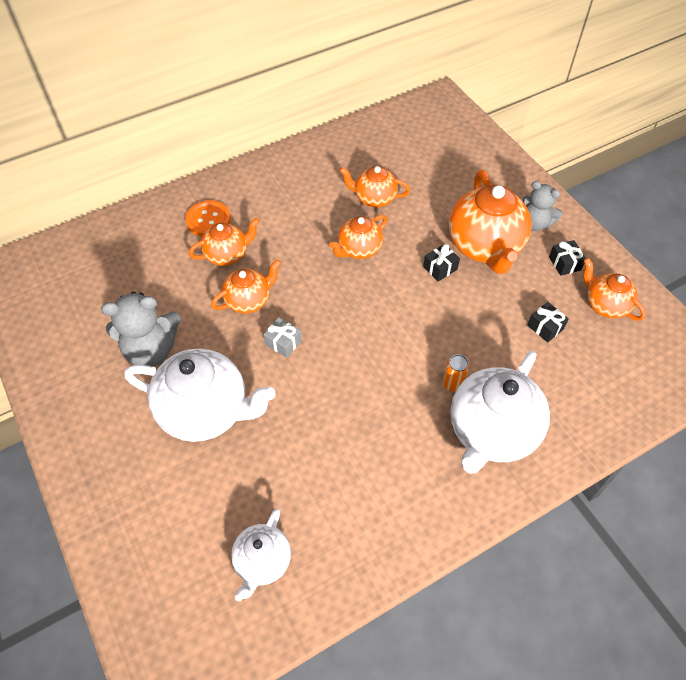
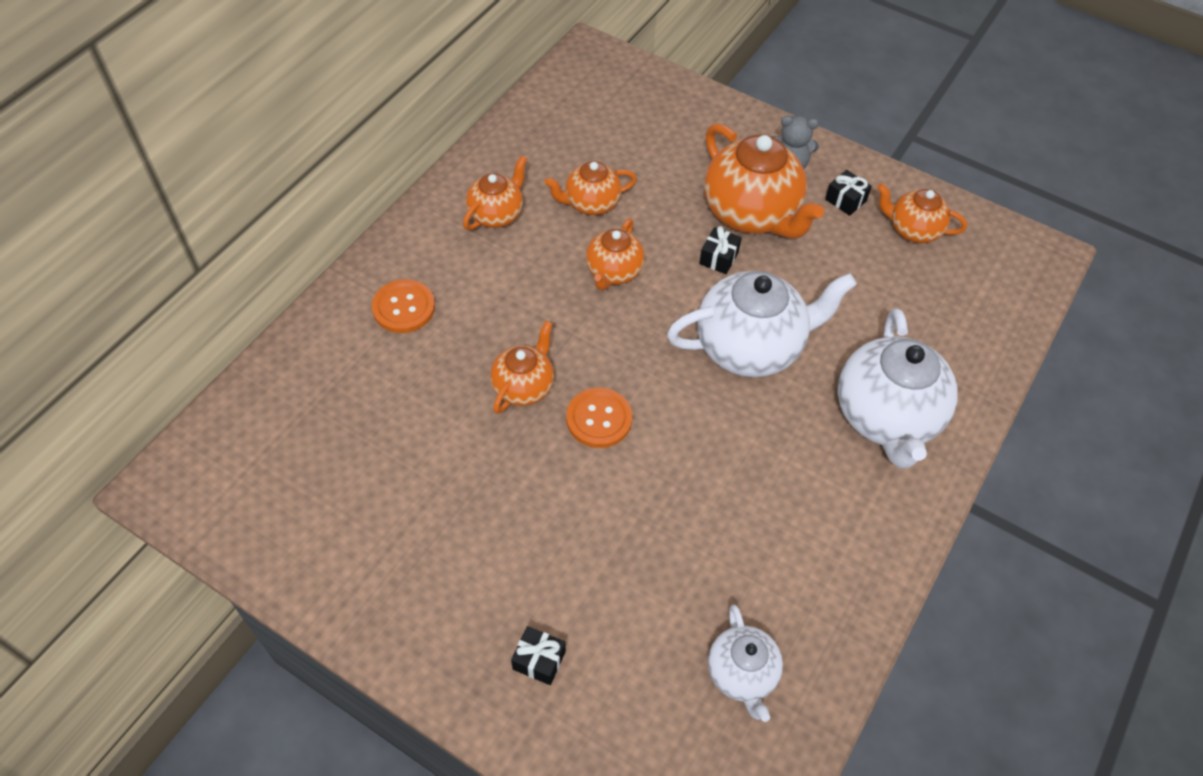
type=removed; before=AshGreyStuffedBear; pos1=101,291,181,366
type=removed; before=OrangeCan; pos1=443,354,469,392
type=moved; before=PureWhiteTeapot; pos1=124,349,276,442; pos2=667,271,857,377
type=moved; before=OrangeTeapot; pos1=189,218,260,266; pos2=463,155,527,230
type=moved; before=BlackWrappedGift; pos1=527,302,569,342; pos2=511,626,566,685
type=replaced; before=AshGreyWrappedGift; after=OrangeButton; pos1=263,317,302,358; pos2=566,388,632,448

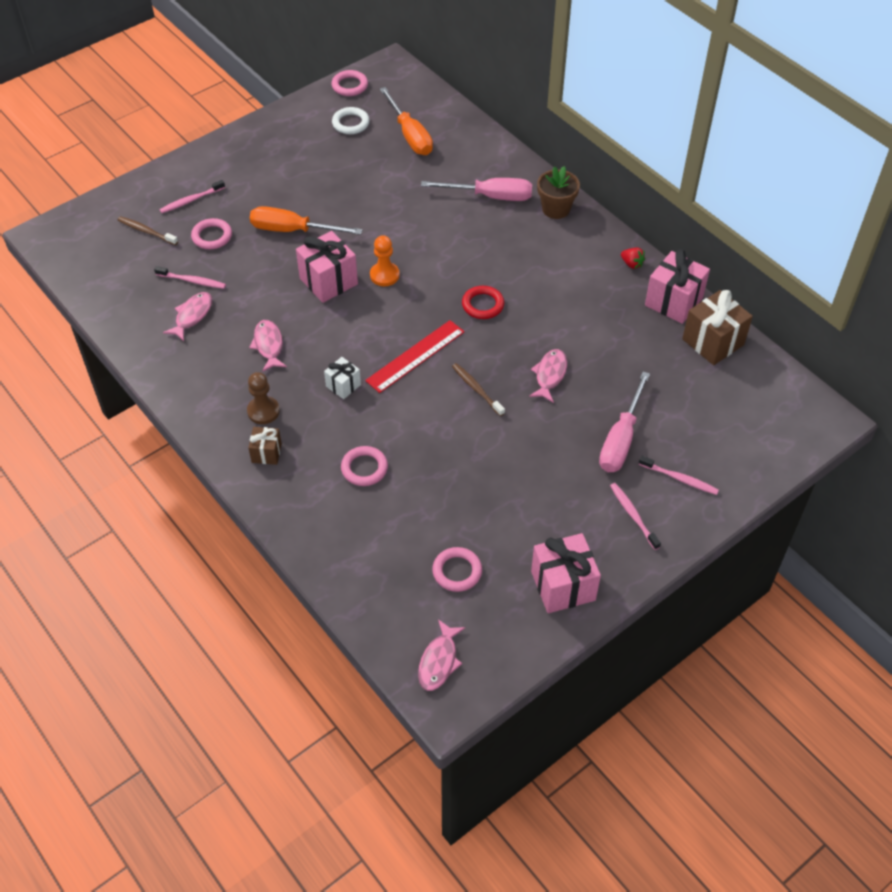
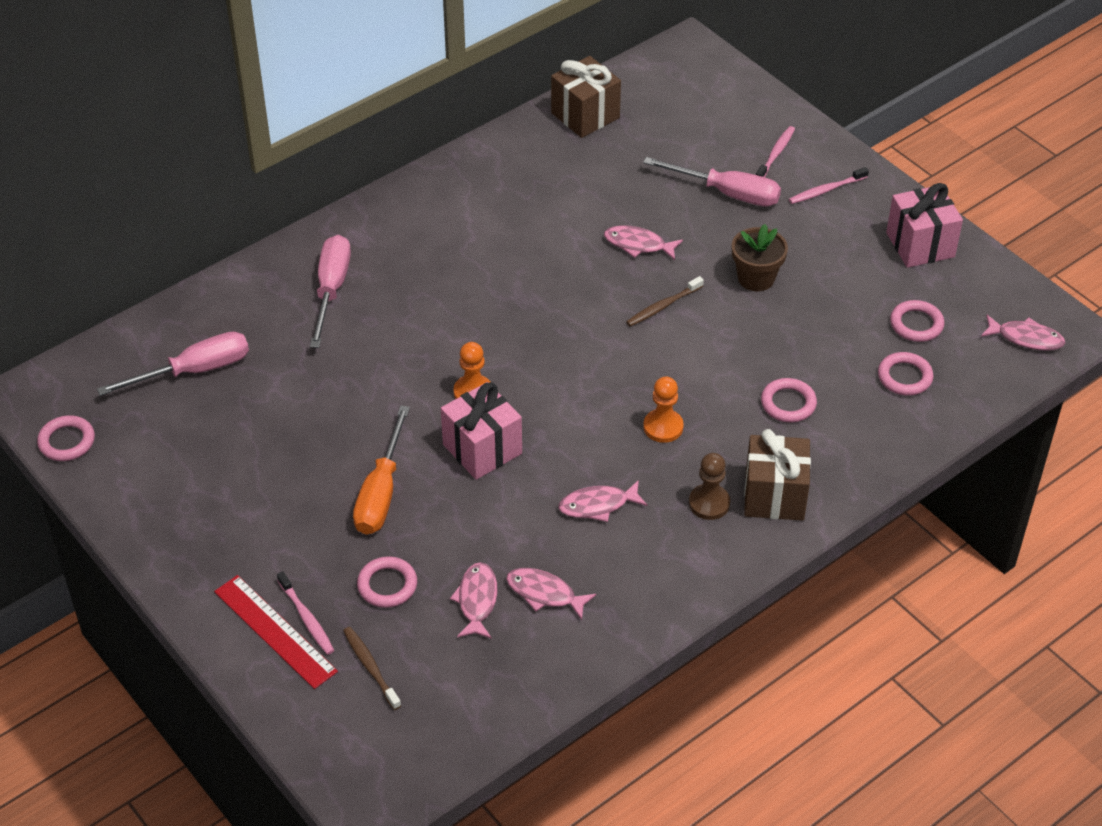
type=removed; before=PureWhiteTorus; pos1=332,107,370,134
type=removed; before=CrimsonTorus; pos1=462,286,504,319
type=removed; before=CrimsonStrawberry; pos1=621,247,645,269
type=removed; before=RosePinkWrappedGift; pos1=645,249,710,324
type=added; after=RosePinkTorus; pos2=878,352,934,396
type=moved; before=CrimsonRuler; pos1=365,320,464,393; pos2=214,575,338,689
type=moved; before=BrownPlantPot; pos1=537,166,580,219; pos2=732,224,788,291
type=replaced; before=RosePinkToothbrush; after=RosePinkFishFigure; pos1=154,266,226,289; pos2=450,562,497,639
type=replaced; before=PureWhiteWrappedGift; after=OrangeGamePawn; pos1=324,357,361,399; pos2=643,376,684,443
type=recoloured; before=OrangeHandScrewdriver; after=RosePinkHandScrewdriver; pos1=380,87,433,155; pos2=97,331,249,396
type=turned; before=BrownToothbrush; pos1=118,216,178,245; pos2=343,627,401,710; turn=120
type=resized; before=BrownWrappedGift; pos1=248,427,282,465; pos2=744,429,811,521; scale=1.81

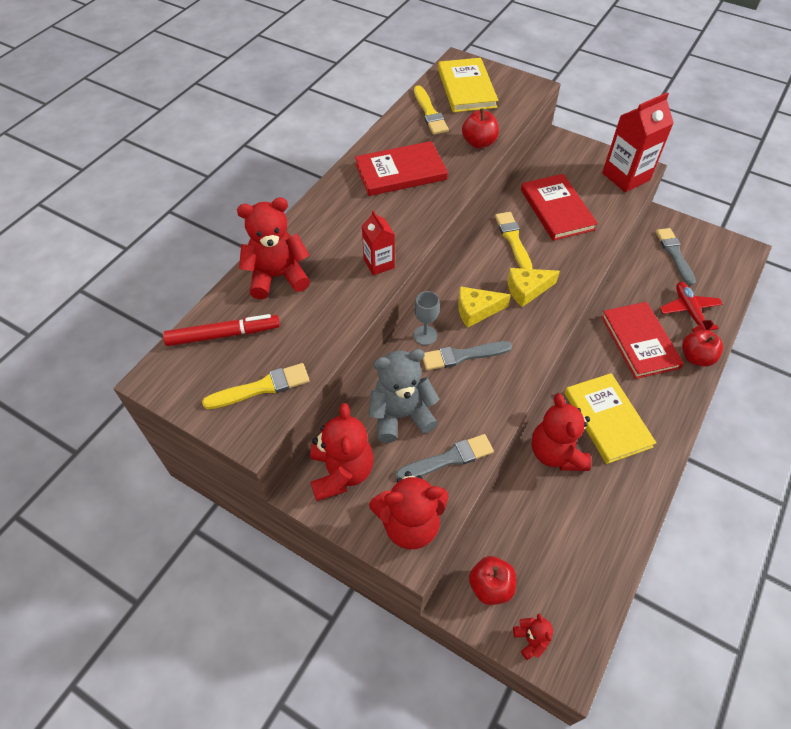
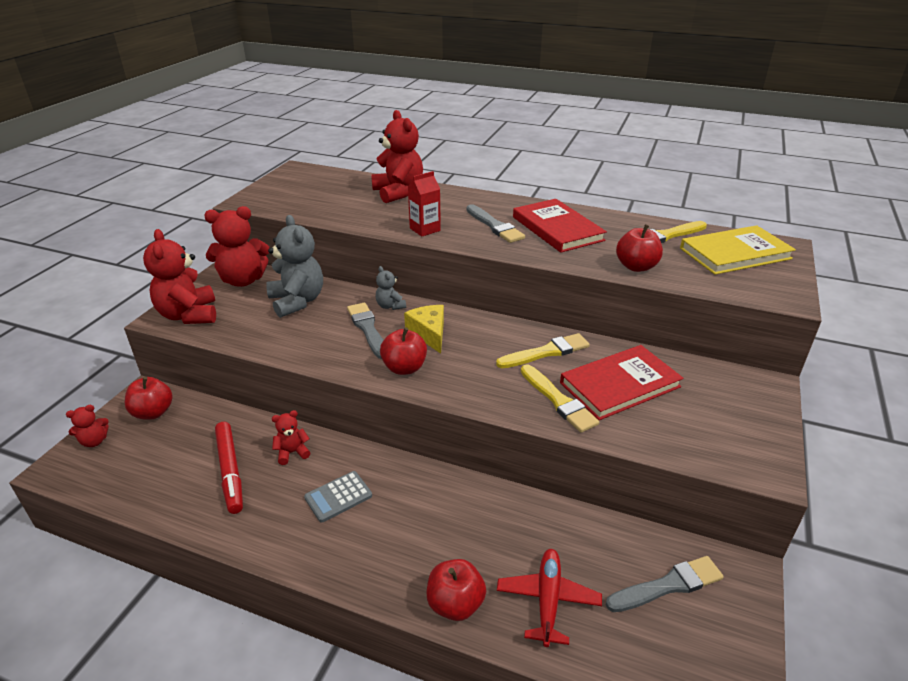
type=removed; before=GoldenPieceOfCheese; pos1=507,268,560,307
type=removed; before=CrimsonHardback; pos1=601,302,684,379
type=removed; before=CrimsonCarton; pos1=602,92,674,192
type=added; after=CrimsonApple; pos2=380,328,427,375
type=moved; before=CrimsonMarker; pos1=163,314,280,346; pos2=215,422,243,514
type=moved; before=GoldenPaintbrush; pos1=202,363,309,409; pos2=521,364,599,433
type=moved; before=AshGreyPaintbrush; pos1=396,434,494,479; pos2=466,204,525,243
type=replaced; before=AshGreyGoblet; after=AshGreyStuffedBear; pos1=414,291,440,345; pos2=376,266,406,310
type=replaced; before=GoldenHardback; after=AshGreyPocketCalculator; pos1=565,373,656,464; pos2=304,471,372,522
type=turned; before=CrimsonAeroplane; pos1=660,282,723,332; pos2=497,549,602,647; turn=-60
type=resized; before=CrimsonStuffedBear; pos1=532,393,592,471; pos2=272,410,310,465; scale=0.5

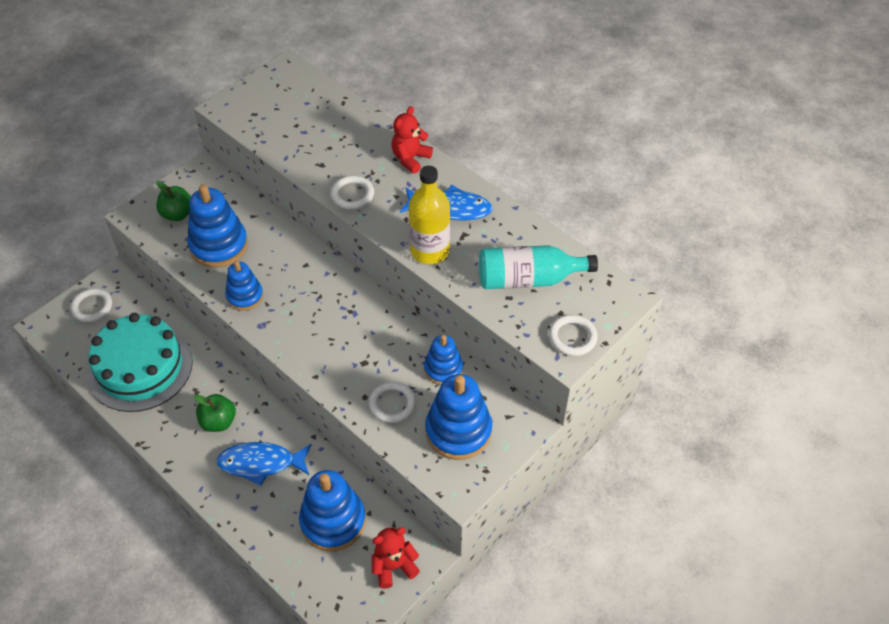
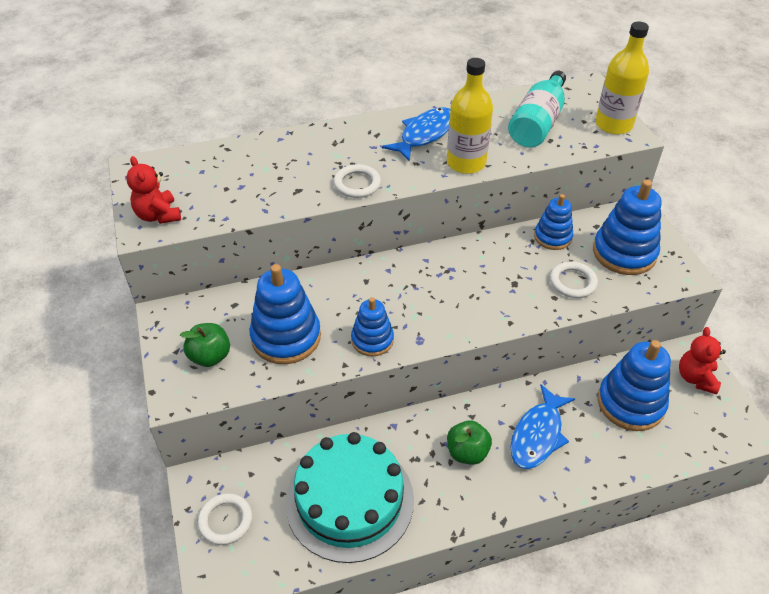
type=moved; before=CrimsonStuffedBear; pos1=391,106,433,174; pos2=126,156,181,224
type=replaced; before=PureWhiteTorus; after=GoldenBottle; pos1=549,315,598,356; pos2=595,21,649,134

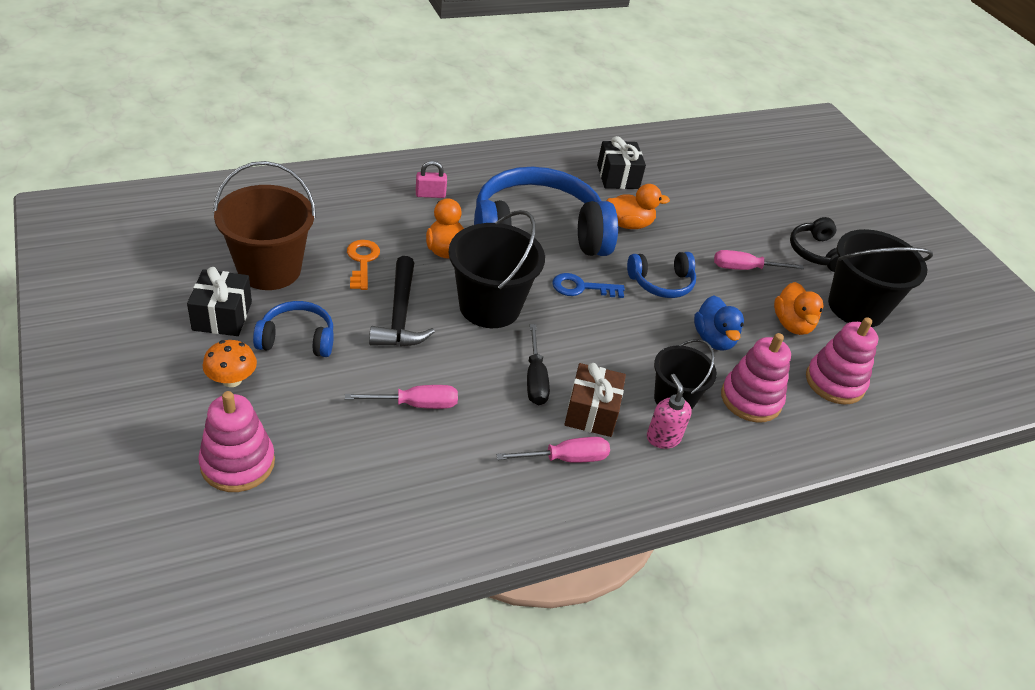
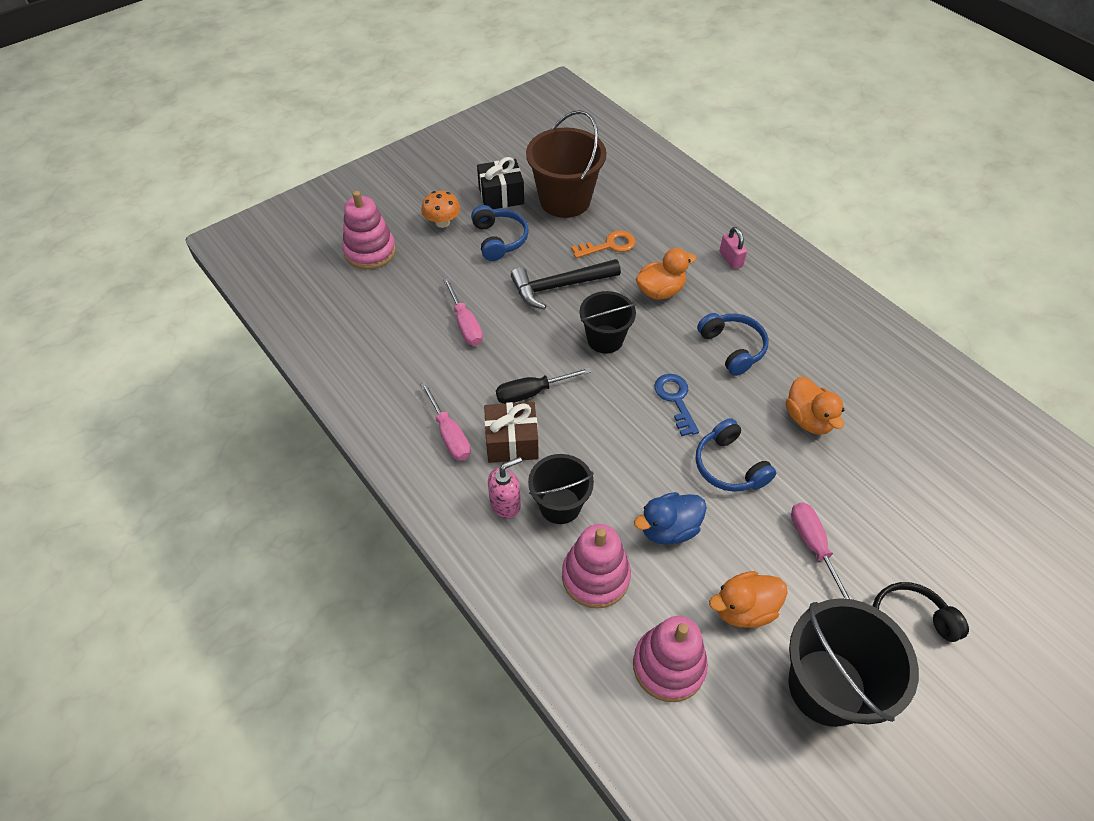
type=removed; before=BlackWrappedGift; pos1=597,136,646,189
type=resized; before=BlackSandBucket; pos1=449,210,545,328; pos2=580,291,636,354; scale=0.62
type=resized; before=RoyalBlueHeadphones; pos1=474,167,618,256; pos2=697,313,769,376; scale=0.47

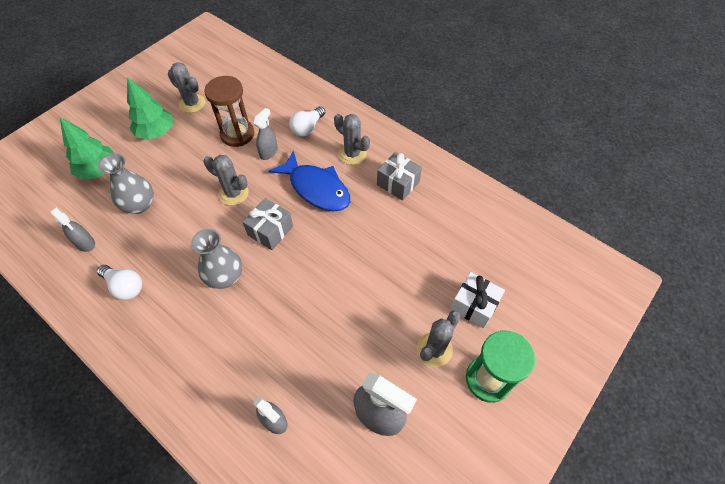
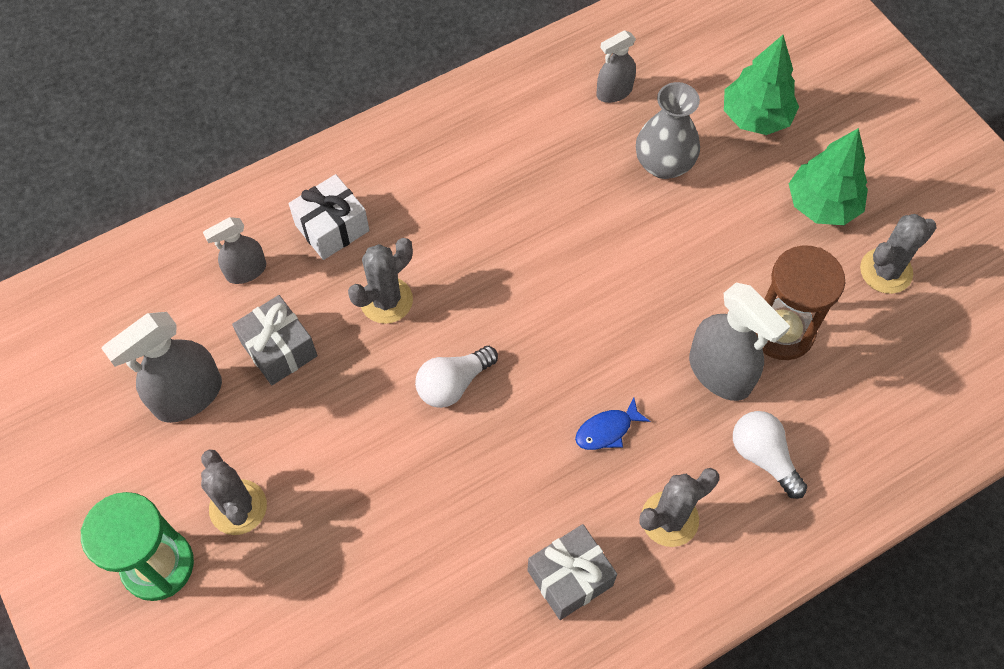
type=removed; before=AshGreyTallVase; pos1=191,229,242,289
type=moved; before=PureWhiteLightbulb; pos1=97,265,142,300; pos2=415,346,498,408
type=moved; before=AshGreyPricklyPlant; pos1=204,155,249,206; pos2=348,238,413,324
type=moved; before=AshGreyWrappedGift; pos1=243,198,293,250; pos2=232,295,318,385
type=moved; before=PureWhiteWrappedGift; pos1=450,272,505,328; pos2=289,174,369,260
type=resized; before=AshGreySprayBottle; pos1=253,108,278,160; pos2=689,283,790,401; scale=1.66
type=resized; before=RoyalBlueFishFigure; pos1=269,150,350,211; pos2=575,398,650,450; scale=0.45

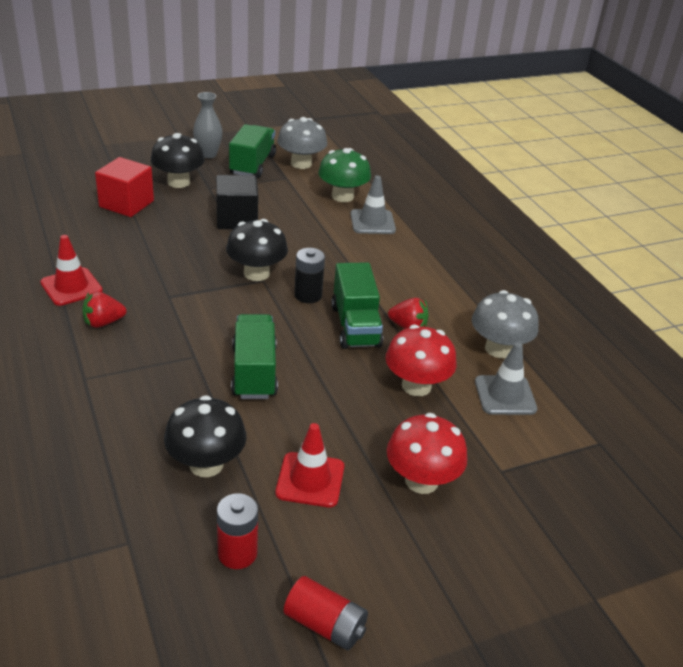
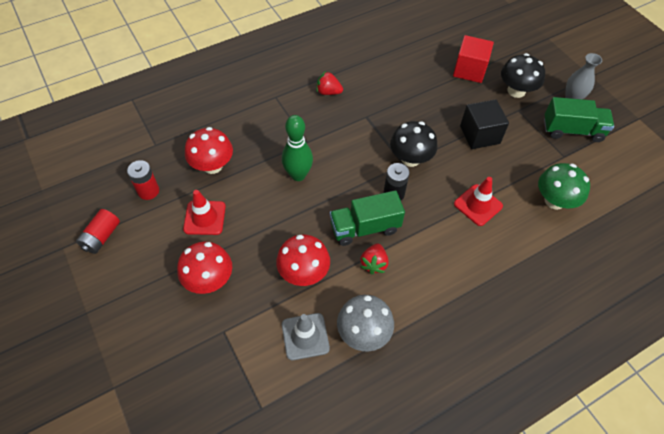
type=removed; before=AshGreyFungus; pos1=277,117,327,169
type=removed; before=AshGreySafetyCone; pos1=350,175,396,234
type=moved; before=CrimsonSafetyCone; pos1=40,235,103,306; pos2=454,177,503,226
type=replaced; before=GreenToyTruck; after=GreenTenpin; pos1=231,314,278,399; pos2=282,115,313,181
type=recoloured; before=BlackFungus; after=CrimsonFungus; pos1=164,395,246,477; pos2=185,127,233,174
type=turned; before=CrimsonStrawberry; pos1=82,291,126,328; pos2=316,71,343,95; turn=-45

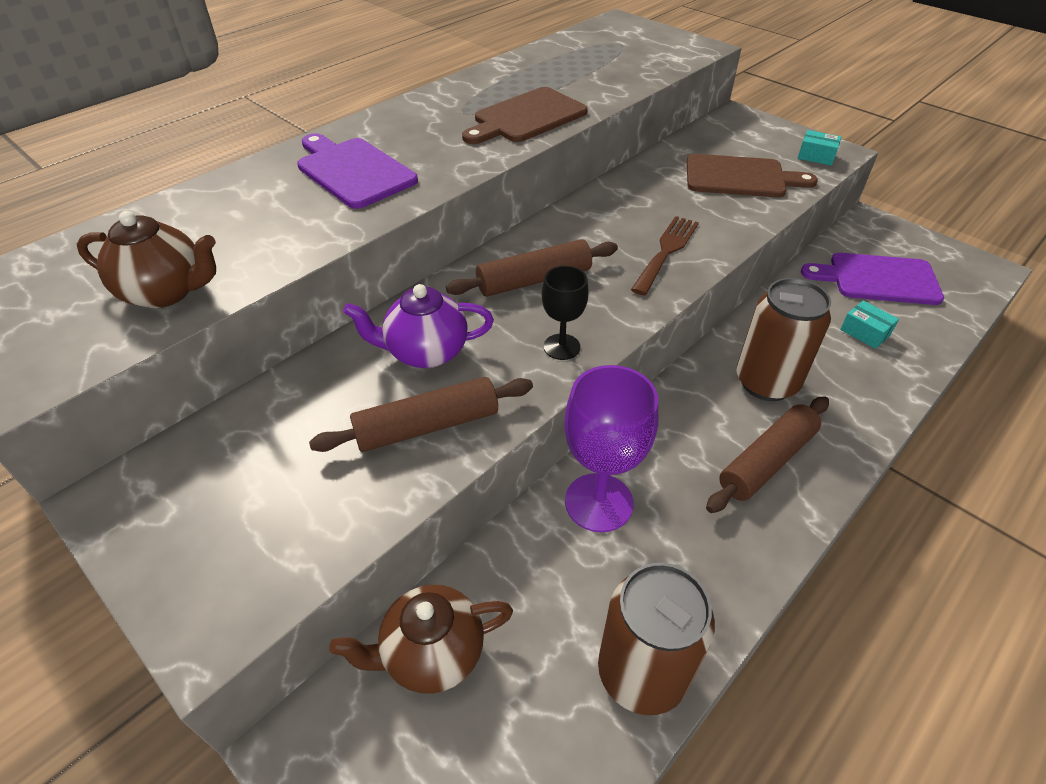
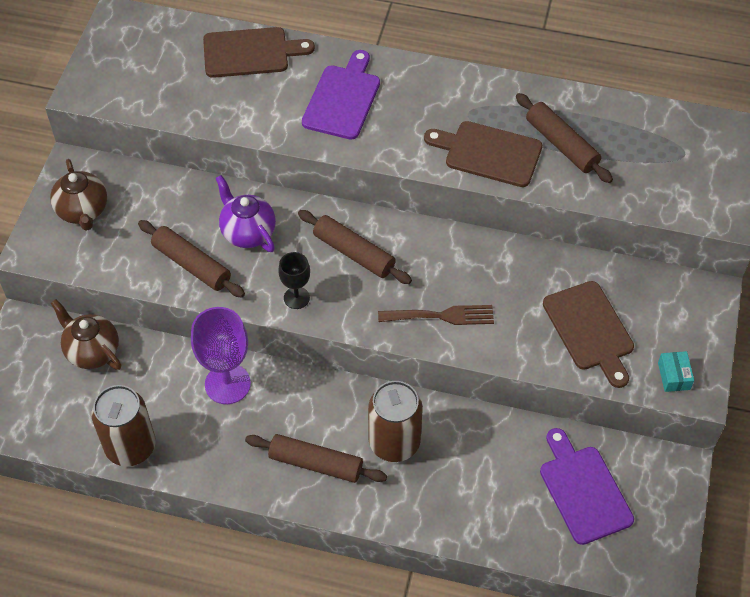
type=removed; before=AquaPackage; pos1=840,301,899,349
type=added; after=BrownChoppingBoard; pos2=203,27,315,78
type=added; after=BrownDoughRoller; pos2=516,93,613,183
type=moved; before=BrownTeapot; pos1=77,211,216,308; pos2=50,159,107,231

